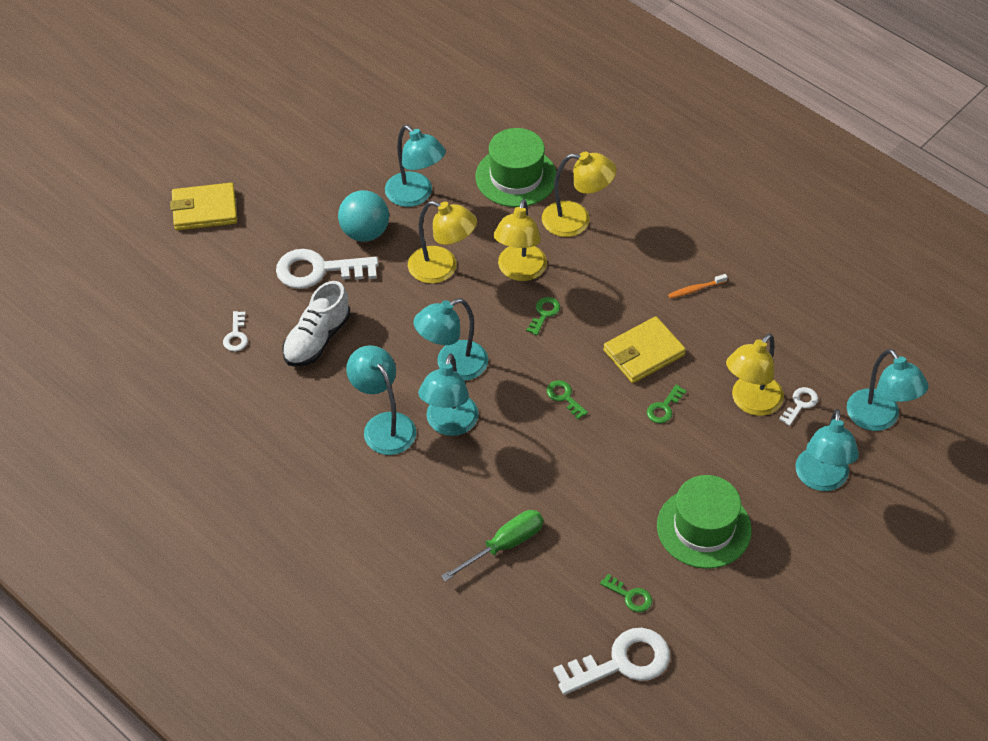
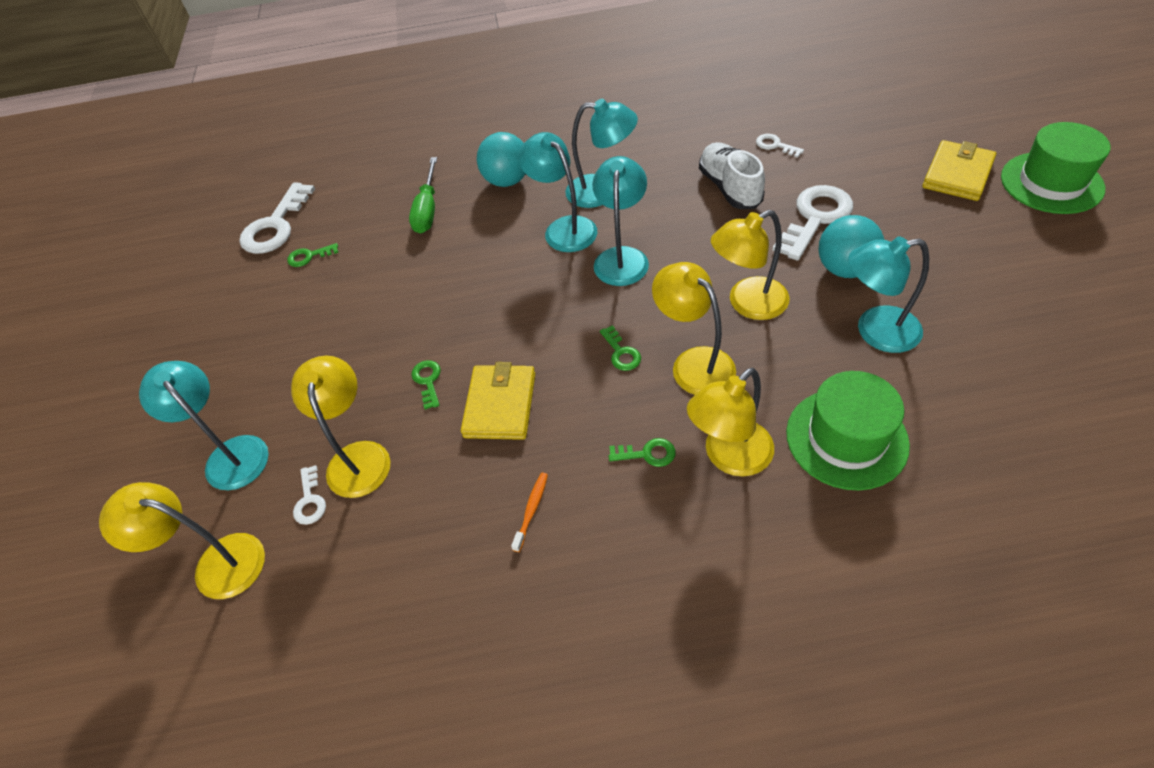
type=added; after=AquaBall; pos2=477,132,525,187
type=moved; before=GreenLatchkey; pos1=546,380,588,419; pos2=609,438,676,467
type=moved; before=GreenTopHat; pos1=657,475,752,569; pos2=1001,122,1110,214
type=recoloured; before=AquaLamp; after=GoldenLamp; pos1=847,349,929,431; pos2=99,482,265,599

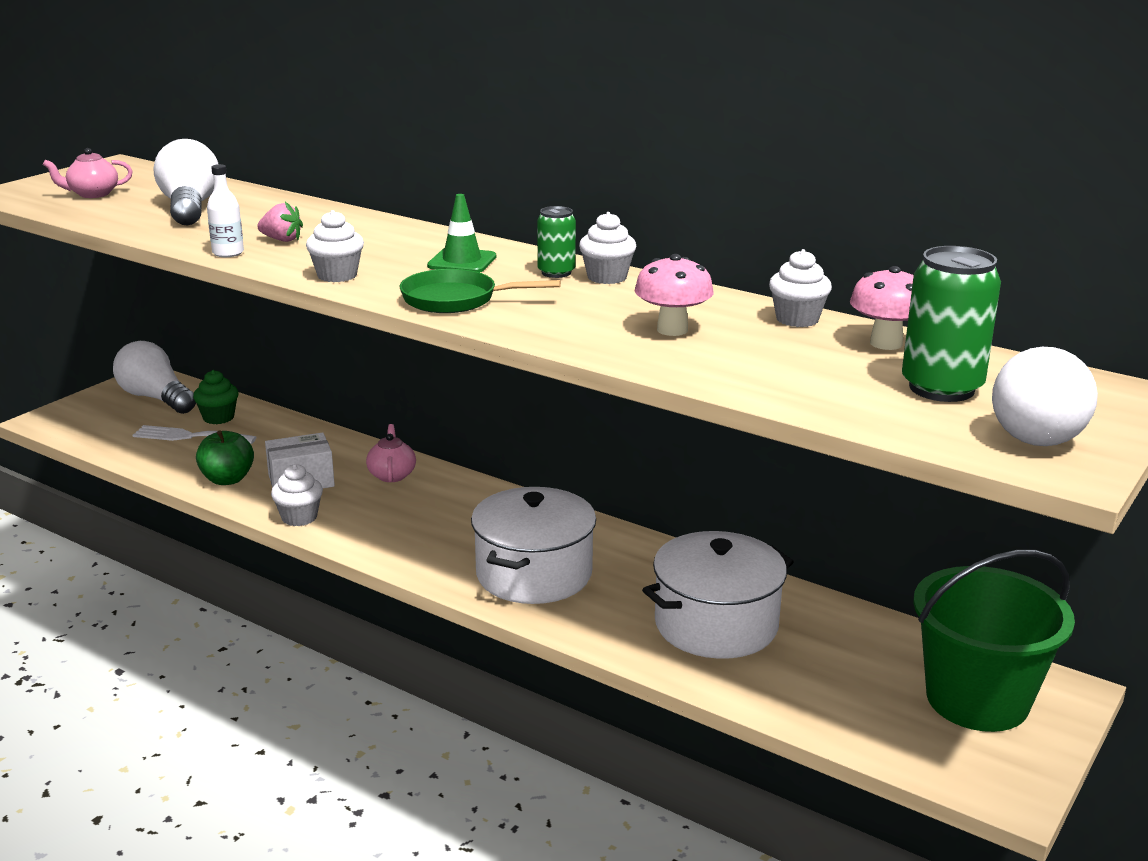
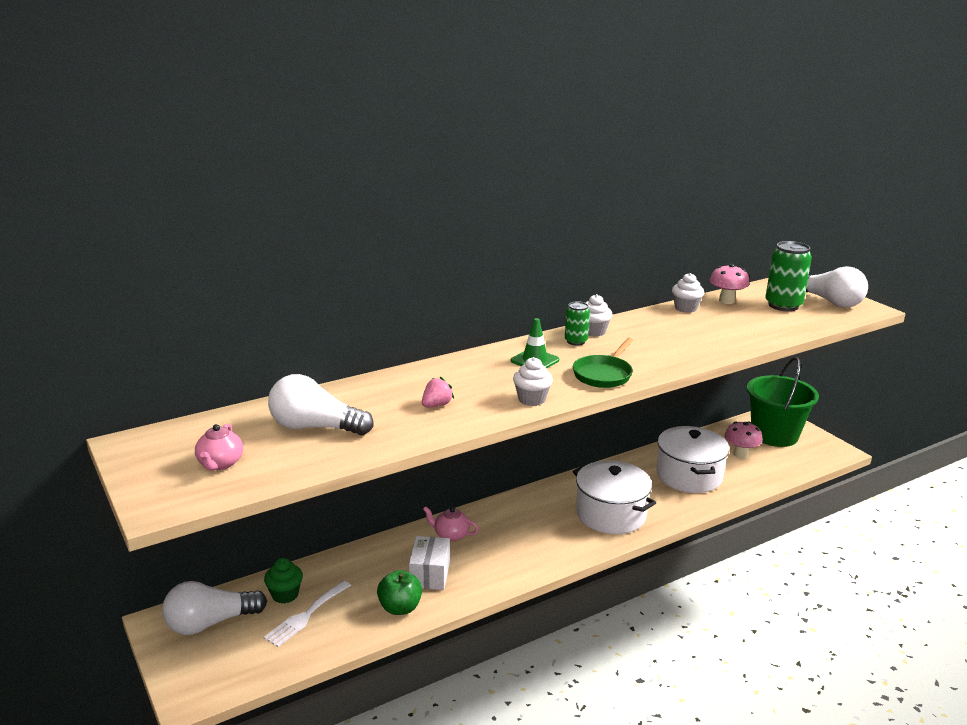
type=removed; before=PureWhiteBottle; pos1=207,164,244,257
type=removed; before=PureWhiteFairyCake; pos1=271,464,323,526
type=moved; before=RosePinkFungus; pos1=635,254,714,336; pos2=725,421,763,459

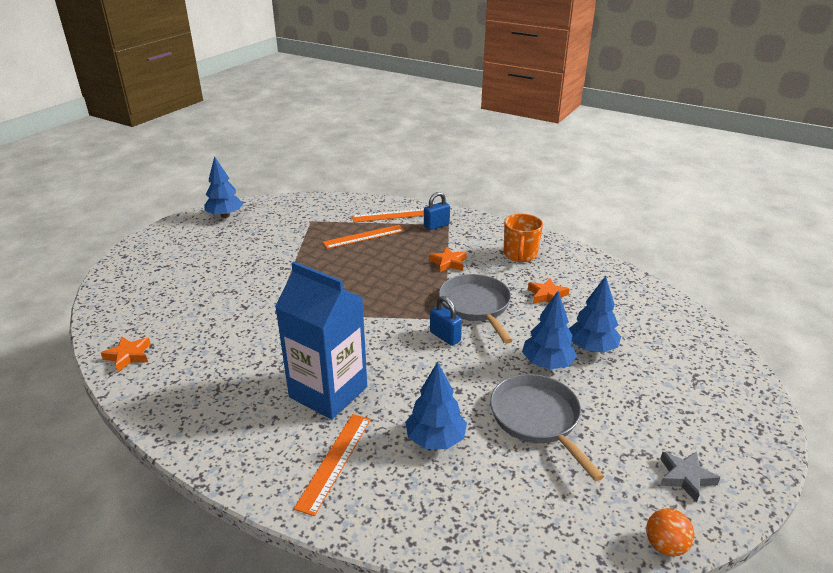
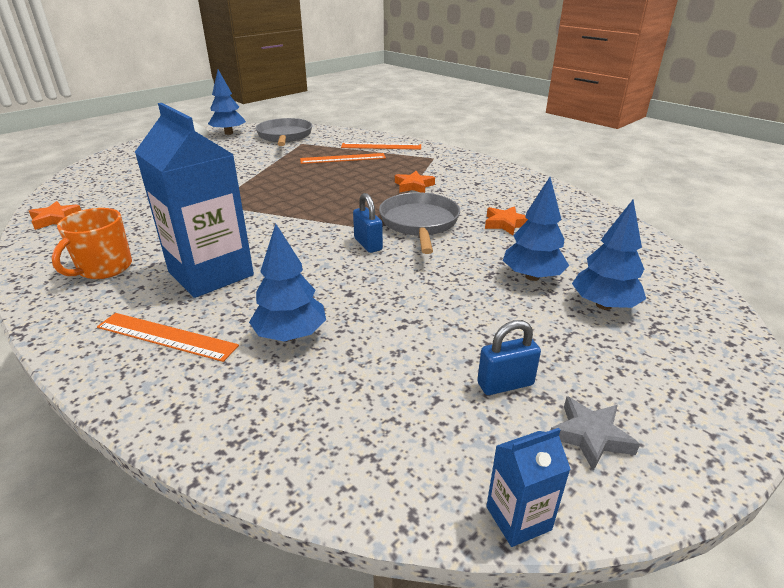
type=moved; before=RoyalBlueLock; pos1=424,192,450,230; pos2=477,320,541,395
type=moved; before=AshGreyFryingPan; pos1=490,374,604,481; pos2=255,118,312,146
type=moved; before=OrangeCoffeeMug; pos1=504,214,543,262; pos2=52,208,132,279
type=moved; before=RoyalBlueToyTree; pos1=522,291,577,369; pos2=572,200,646,310
type=replaced; before=OrangeBall; after=RoyalBlueCarton; pos1=646,508,694,557; pos2=486,428,571,547
type=turned; before=OrangeRuler; pos1=294,414,371,516; pos2=97,313,239,362; turn=75

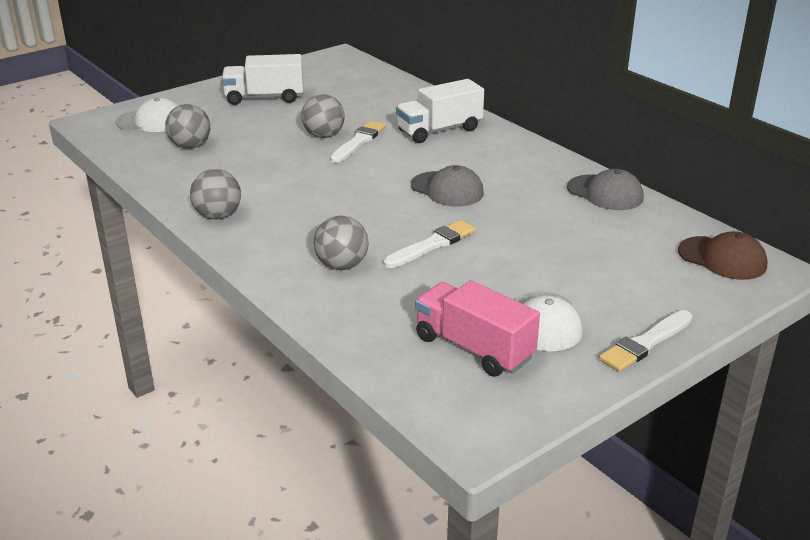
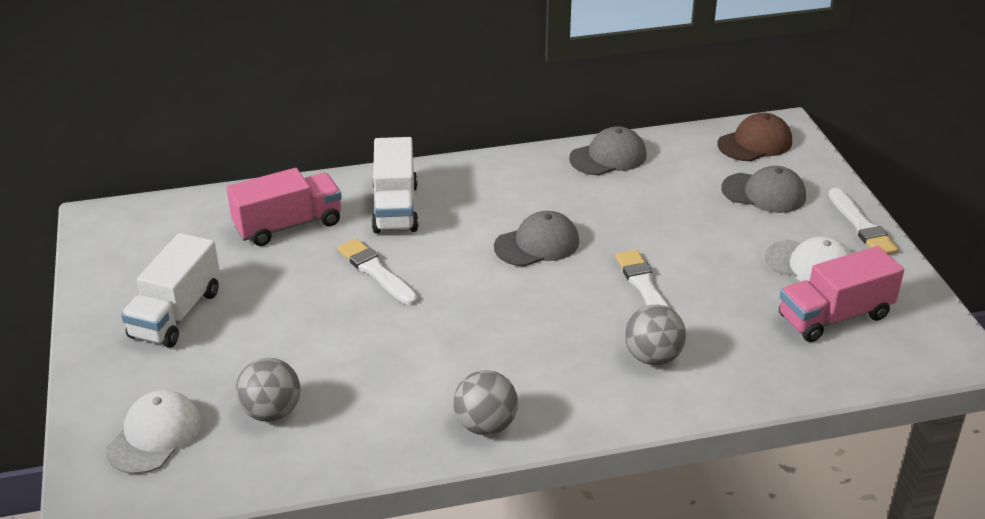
type=removed; before=AshGreyBall; pos1=301,94,345,138
type=added; after=RosePinkToyTruck; pos2=227,168,342,246
type=added; after=AshGreyCap; pos2=721,166,806,213

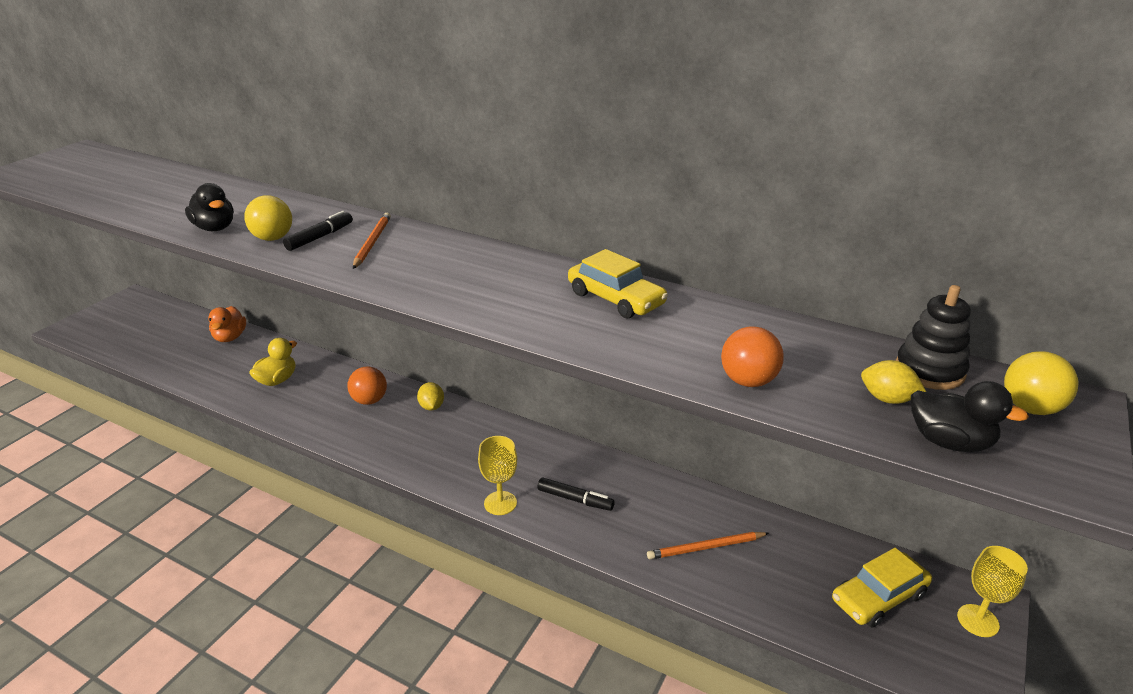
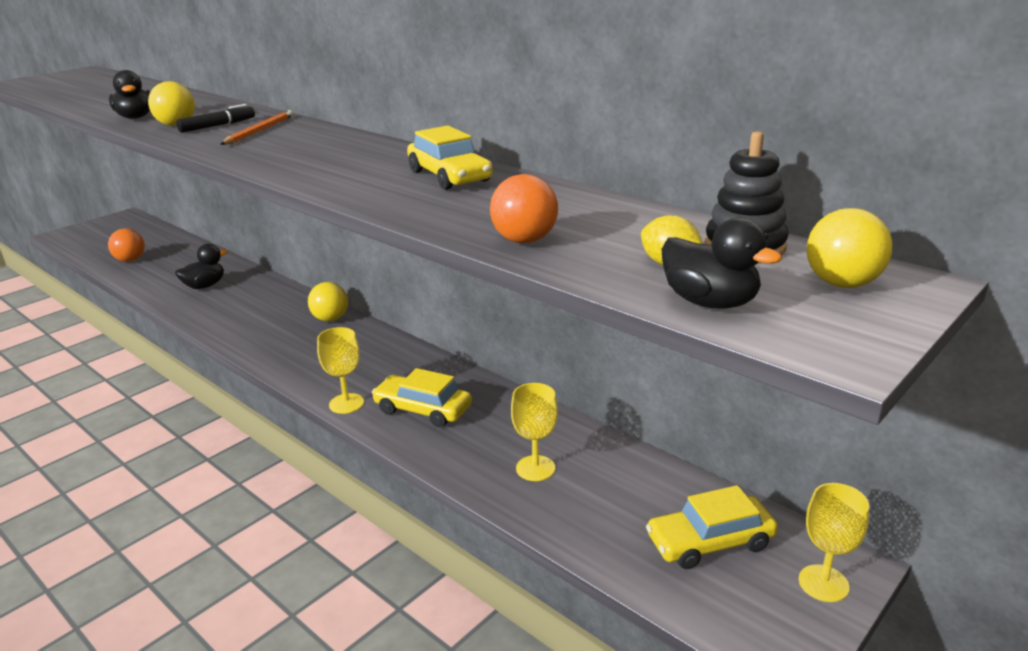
type=removed; before=OrangeDuck; pos1=208,306,246,342
type=moved; before=OrangeBall; pos1=347,366,387,405; pos2=108,229,145,262
type=replaced; before=GoldenLemon; after=GoldenBall; pos1=417,382,444,410; pos2=308,282,348,321
type=replaced; before=BlackMarker; after=GoldenCar; pos1=537,477,615,511; pos2=372,368,472,427
type=replaced; before=OrangePencil; after=GoldenGoblet; pos1=647,532,769,559; pos2=511,383,558,481
type=recoloured; before=GoldenDuck; after=BlackDuck; pos1=249,338,297,386; pos2=175,243,228,289

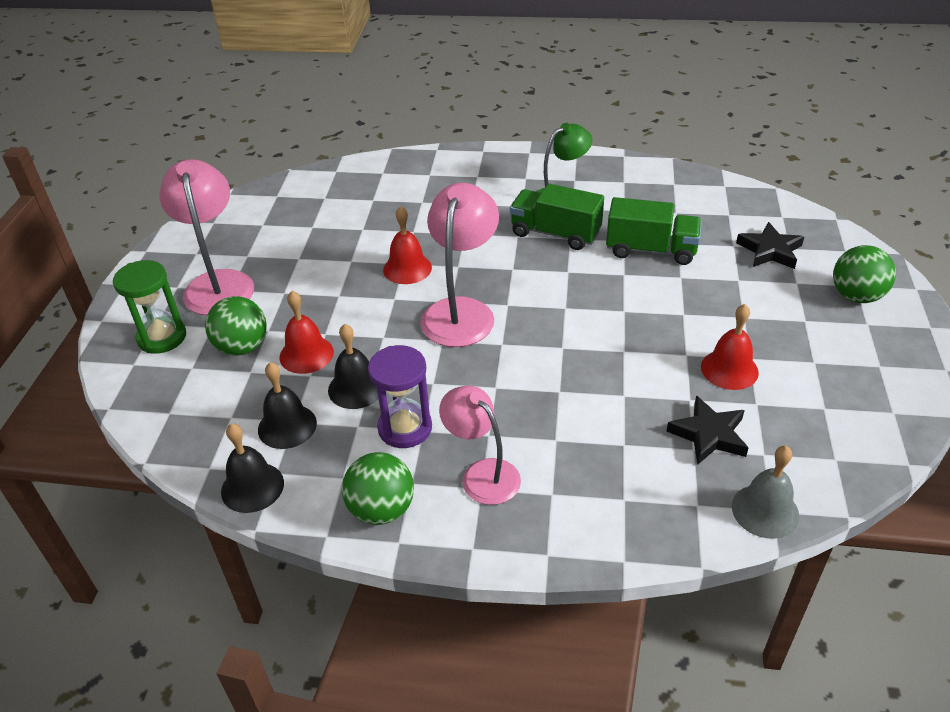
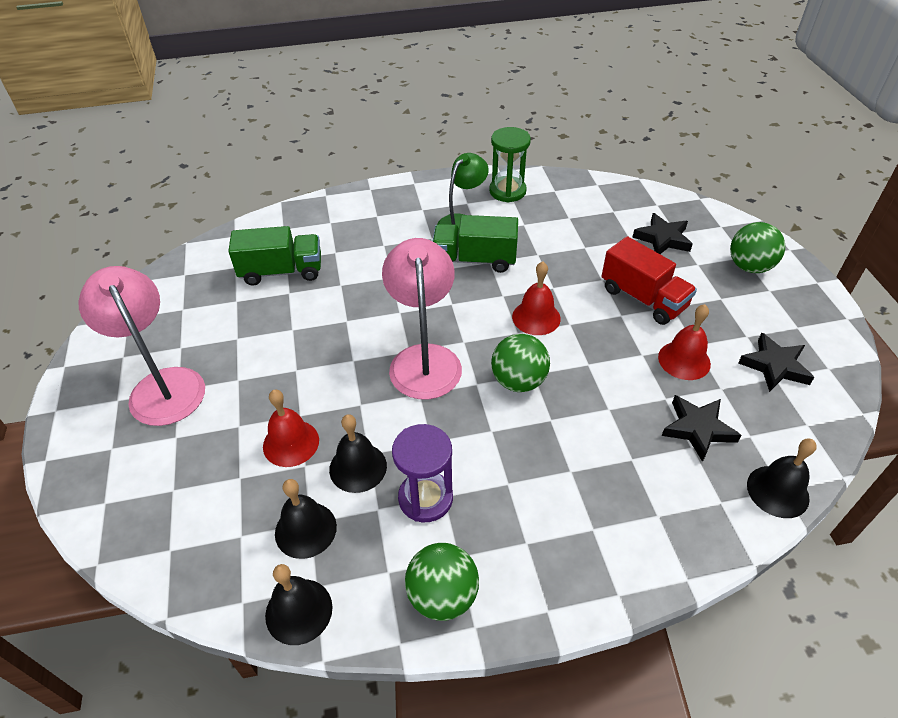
type=removed; before=RosePinkLamp; pos1=439,386,521,505
type=added; after=CrimsonToyTruck; pos2=602,236,697,325
type=added; after=BlackStar; pos2=738,333,814,392
type=moved; before=GreenSandTimer; pos1=113,260,186,354; pos2=489,127,531,202
type=moved; before=GreenBall; pos1=205,296,267,356; pos2=491,334,550,392
type=moved; before=CrimsonBell; pos1=383,206,432,284; pos2=512,261,561,335
type=moved; before=GreenToyTruck; pos1=606,197,702,265; pos2=228,226,321,286
type=recoloured; before=AshGreyBell; after=BlackBell; pos1=732,446,800,539; pos2=747,438,817,518

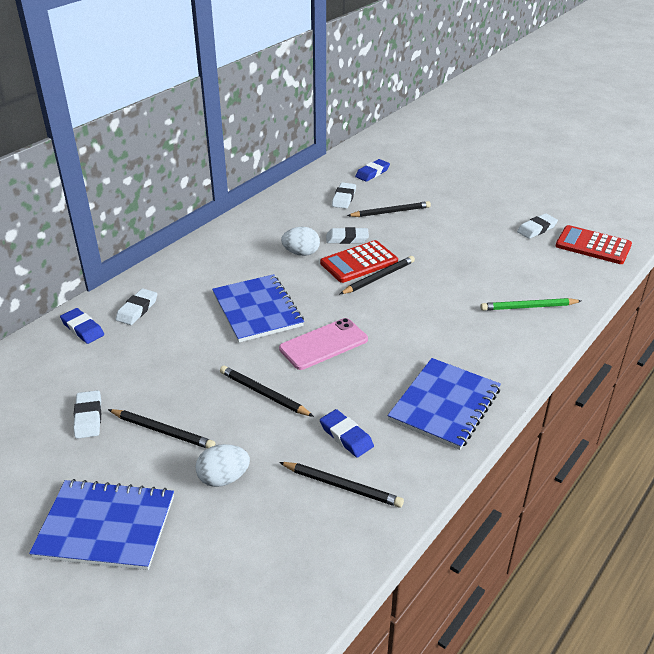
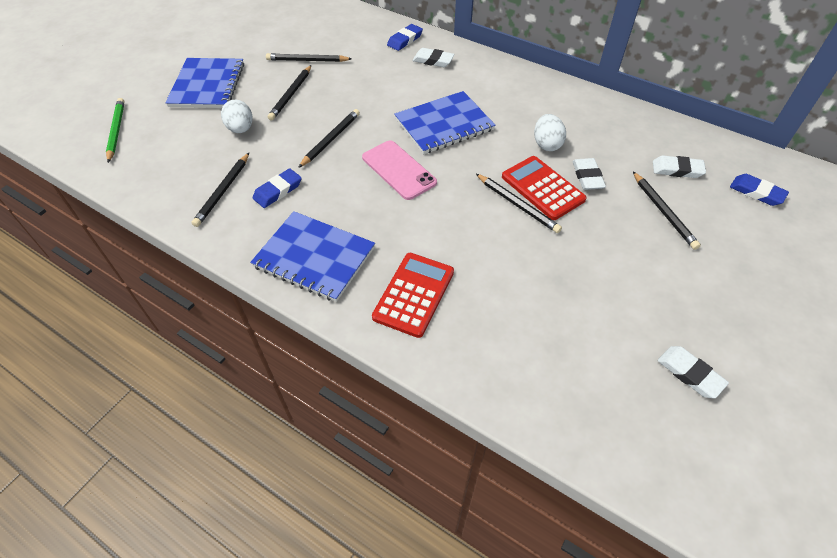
type=moved; before=GreenPencil; pos1=480,298,581,311; pos2=106,98,124,163
type=moved; before=CrimsonPocketCalculator; pos1=556,225,632,264; pos2=372,253,454,338
type=replaced; before=PureWhitePencilEraser; after=BlackPencil; pos1=73,390,101,439; pos2=266,53,352,62

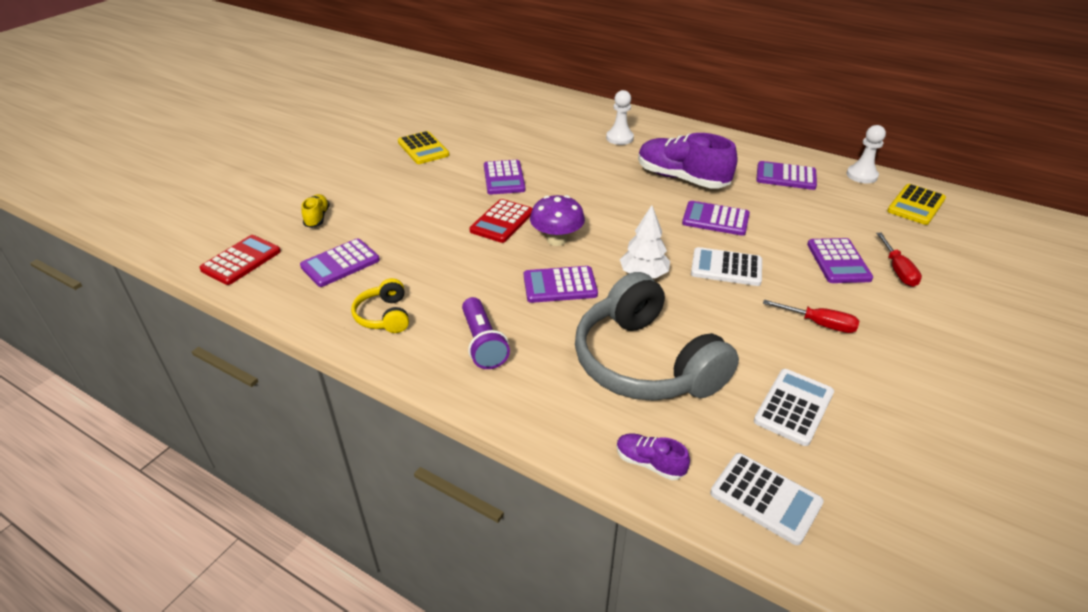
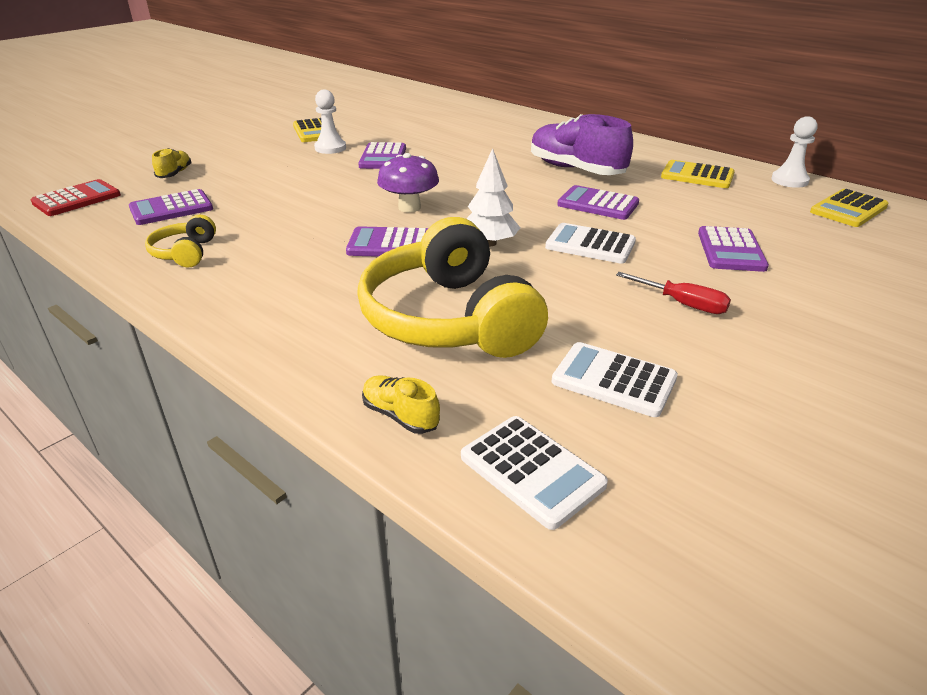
type=removed; before=PurpleFlashlight; pos1=462,297,510,369
type=removed; before=CrimsonPocketCalculator; pos1=469,199,533,243
type=removed; before=CrimsonHandScrewdriver; pos1=876,233,922,287
type=moved; before=PureWhiteGamePawn; pos1=606,90,634,145; pos2=314,90,346,154
type=recoloured; before=AshGreyHeadphones; after=GoldenHeadphones; pos1=575,272,739,400; pos2=357,217,548,358
type=recoloured; before=PurpleShoe; after=GoldenShoe; pos1=616,433,690,480; pos2=362,375,440,434
type=recoloured; before=PurplePocketCalculator; after=GoldenPocketCalculator; pos1=756,161,817,190; pos2=661,160,735,188
type=turned; before=PureWhitePocketCalculator; pos1=754,369,834,446; pos2=552,342,678,417; turn=-105

